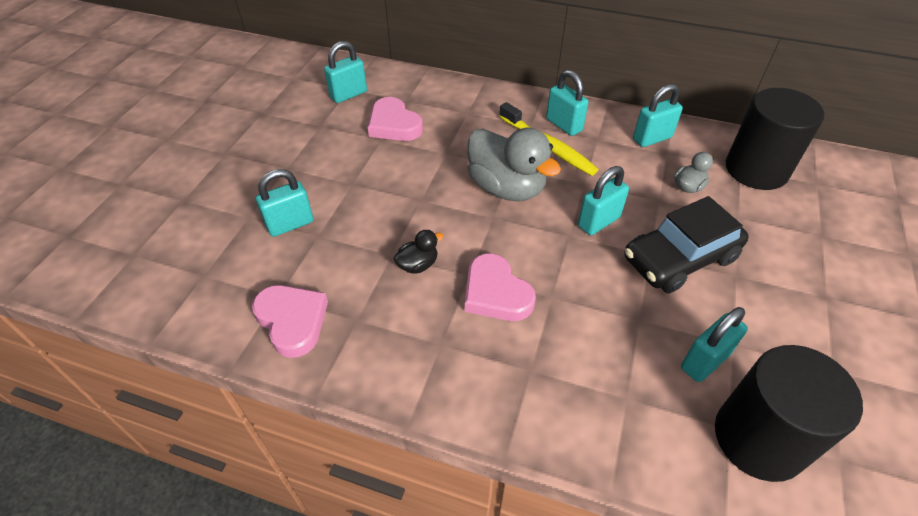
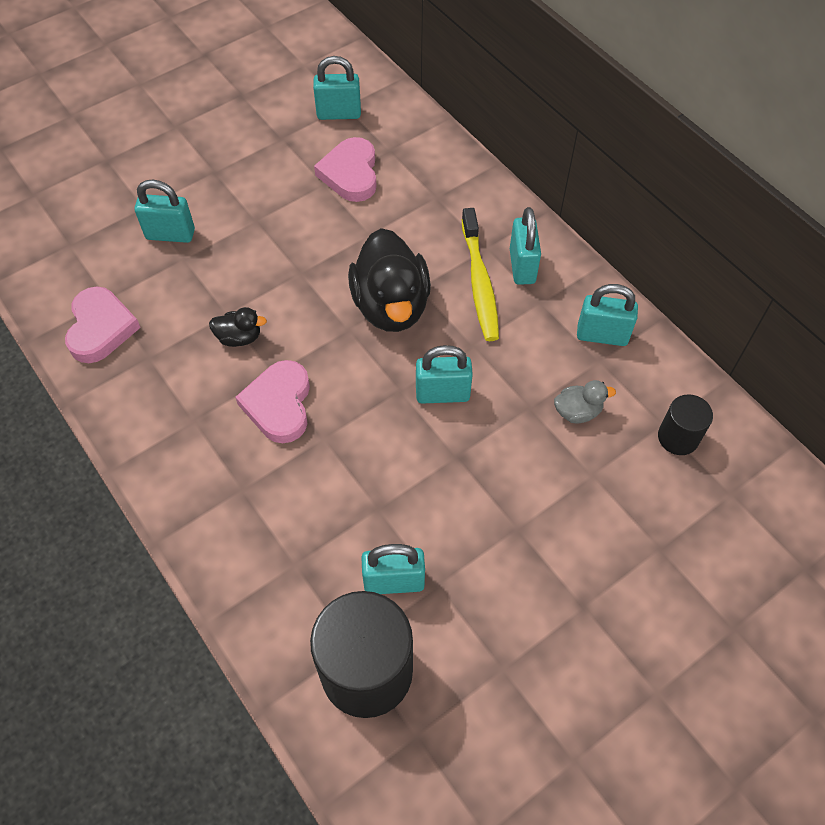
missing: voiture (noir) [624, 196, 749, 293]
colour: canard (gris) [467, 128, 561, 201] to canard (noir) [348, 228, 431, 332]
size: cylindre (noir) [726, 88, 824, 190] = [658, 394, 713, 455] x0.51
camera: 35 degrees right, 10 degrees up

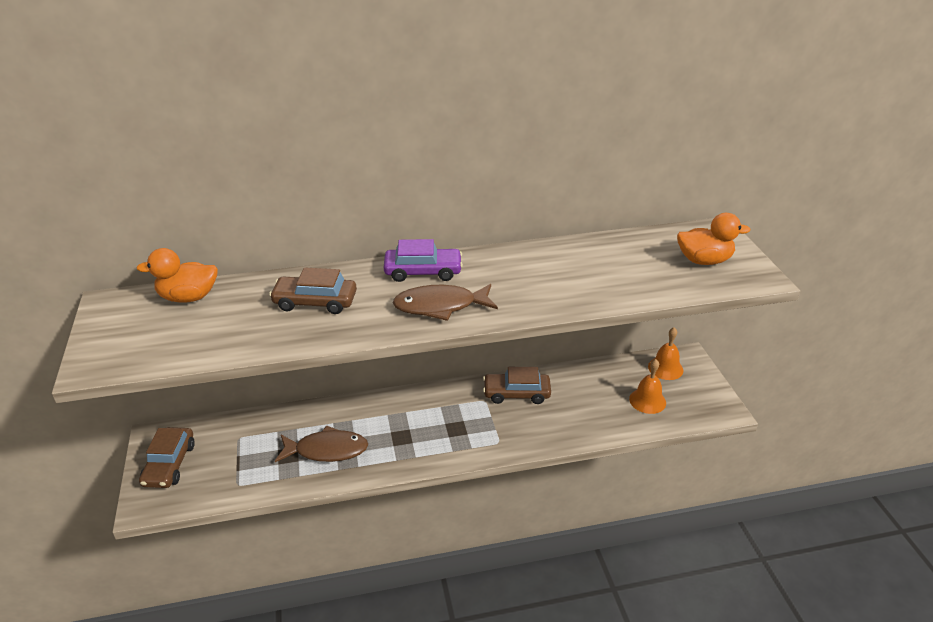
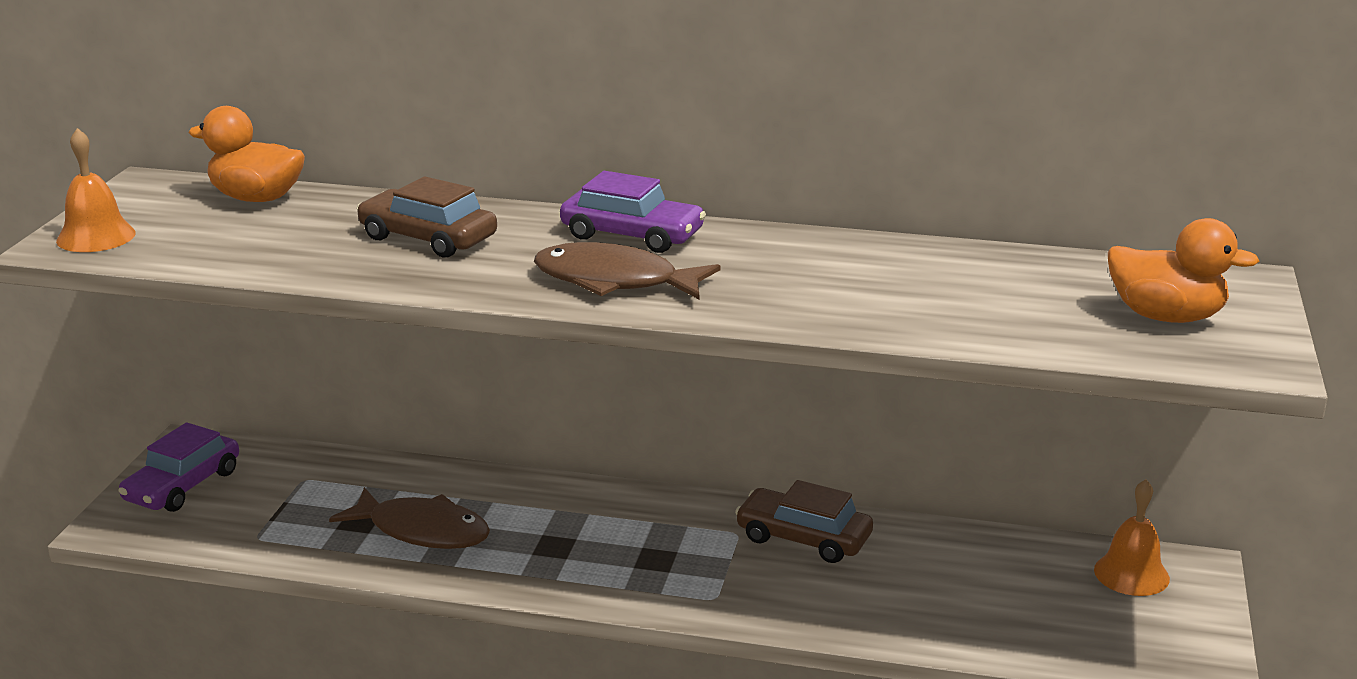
relocated: cloche (orange) [629, 359, 666, 414] to [56, 128, 136, 252]
colour: voiture (marron) [139, 427, 195, 488] to voiture (violet) [119, 422, 239, 512]
camera: 25 degrees right, 10 degrees down

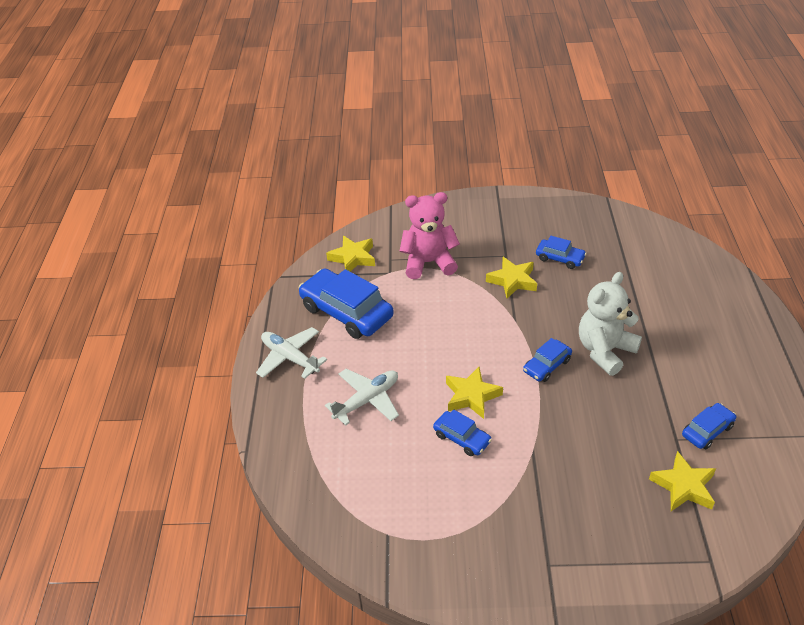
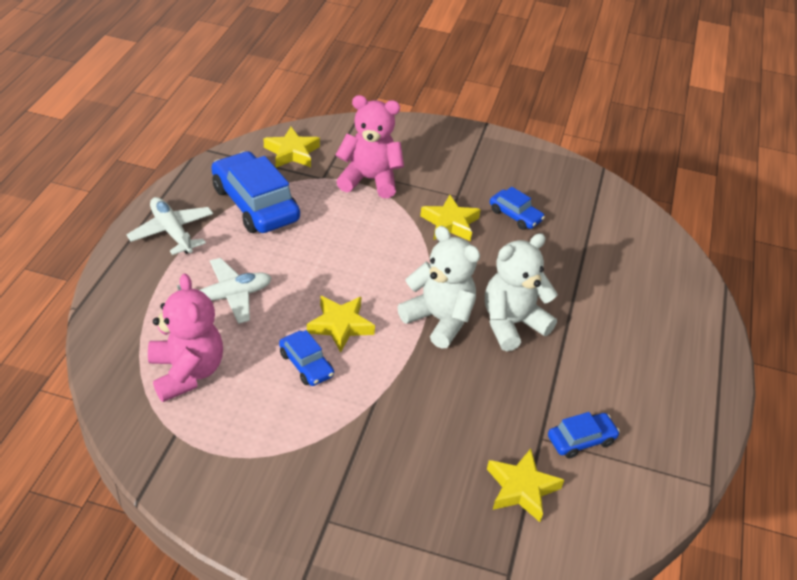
appeared: ours en peluche (rose) [148, 274, 223, 402]
exchanged: voiture (bleu) [523, 338, 572, 382] to ours en peluche (blanc) [398, 226, 480, 349]
camera: 10 degrees right, 0 degrees up

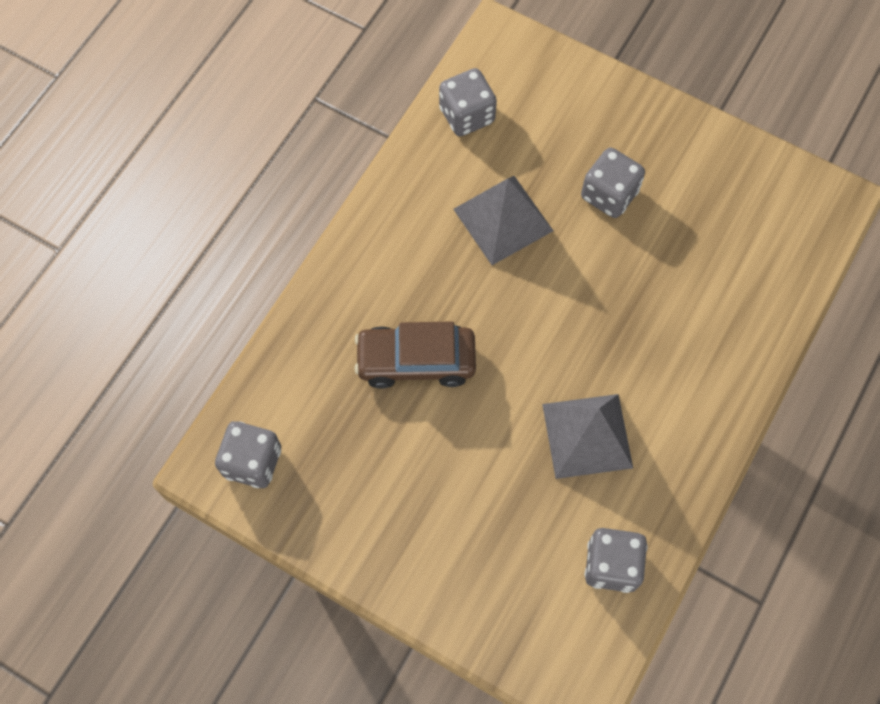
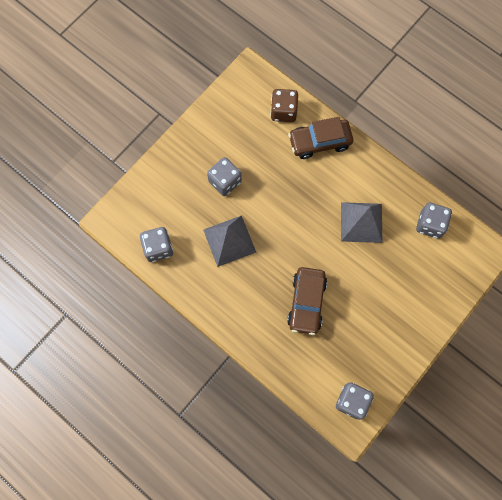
appeared: dé (marron) [270, 89, 298, 122]; voiture (marron) [288, 117, 353, 159]
camera: 80 degrees left, 5 degrees up

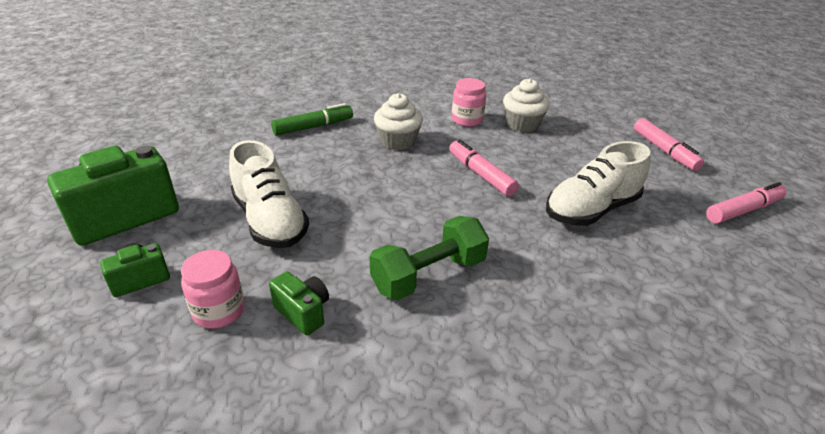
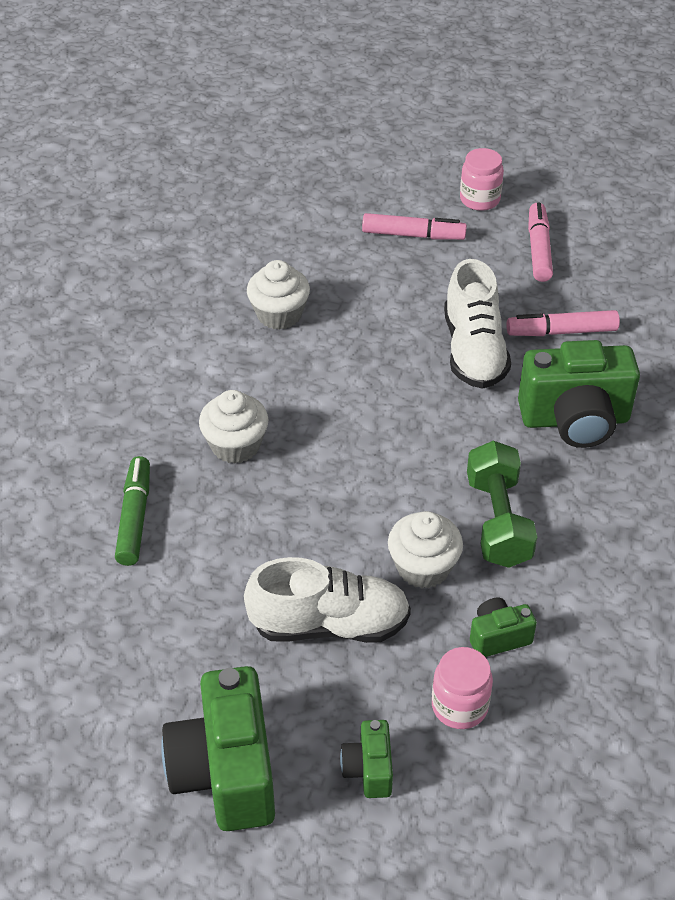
appeared: appareil photo (vert) [518, 340, 640, 448]; muffin (blanc) [388, 511, 463, 588]
relocated: bocal (rose) [452, 78, 486, 127] to [460, 148, 504, 211]; feutre (rose) [449, 139, 519, 196] to [507, 310, 620, 336]
camera: 60 degrees left, 10 degrees up

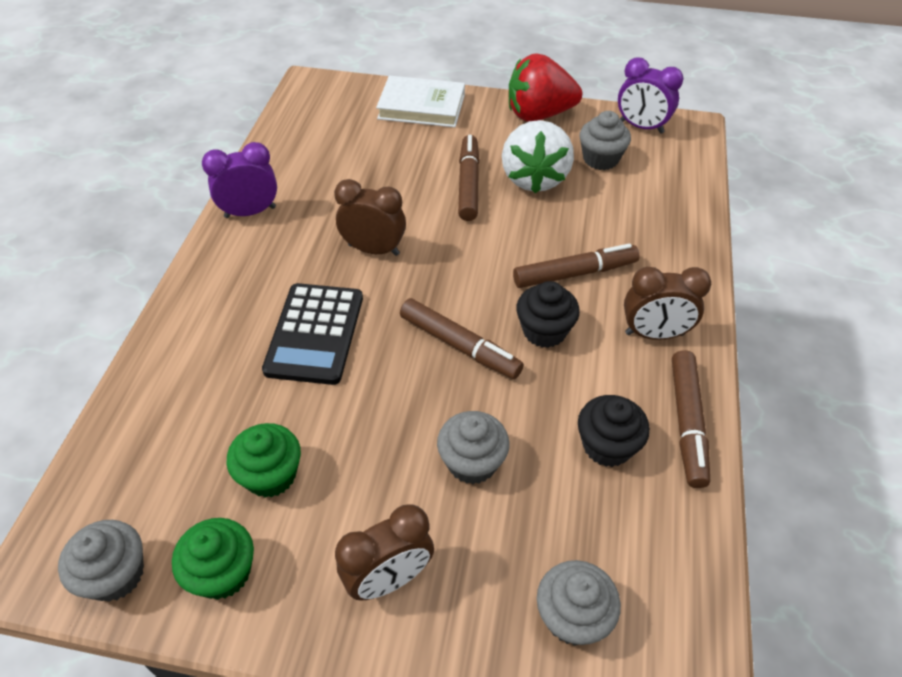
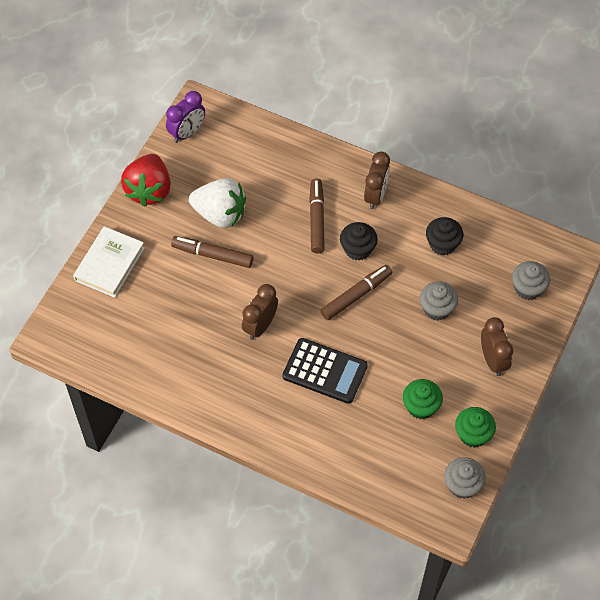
missing: muffin (gris) [580, 111, 631, 170]; réveil (violet) [202, 142, 277, 218]; feutre (marron) [672, 350, 710, 488]
camera: 75 degrees left, 10 degrees up

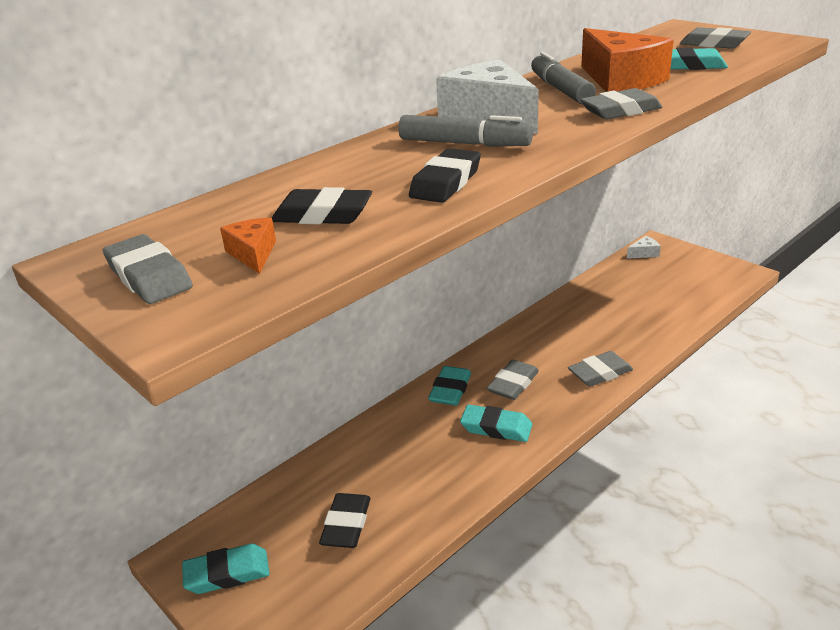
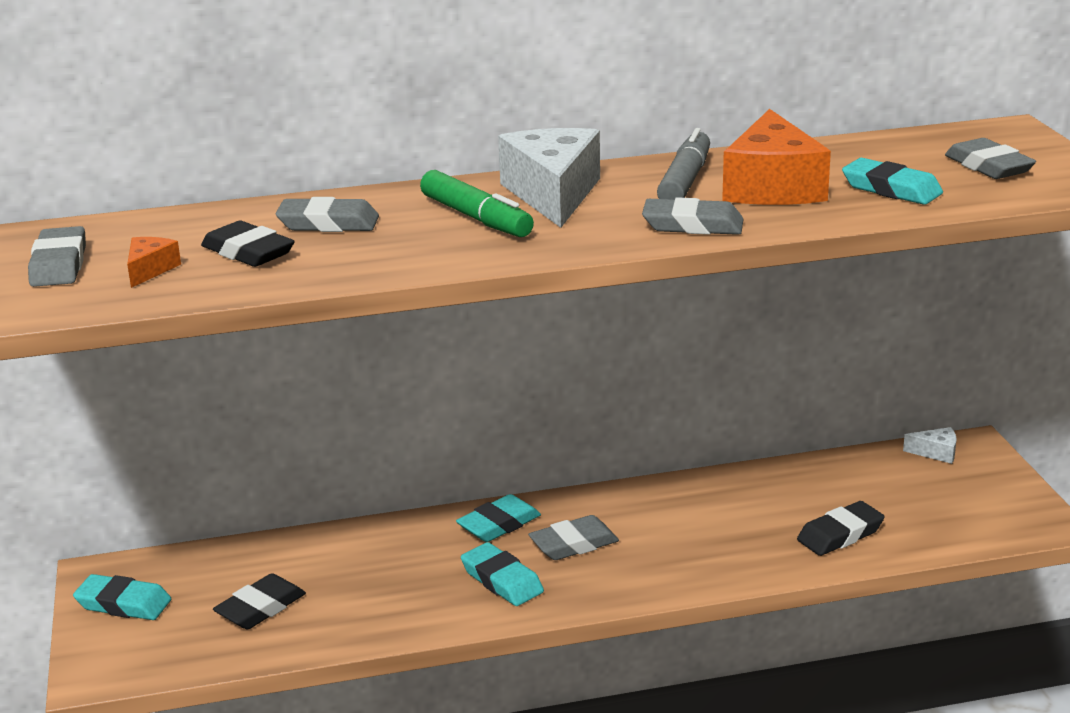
relocated: gomme (noir) [409, 148, 481, 203] to [797, 501, 885, 556]; gomme (gris) [568, 351, 633, 387] to [276, 197, 379, 232]
colour: feutre (gris) [398, 115, 533, 147] to feutre (vert) [420, 170, 534, 237]
camera: 30 degrees right, 5 degrees down

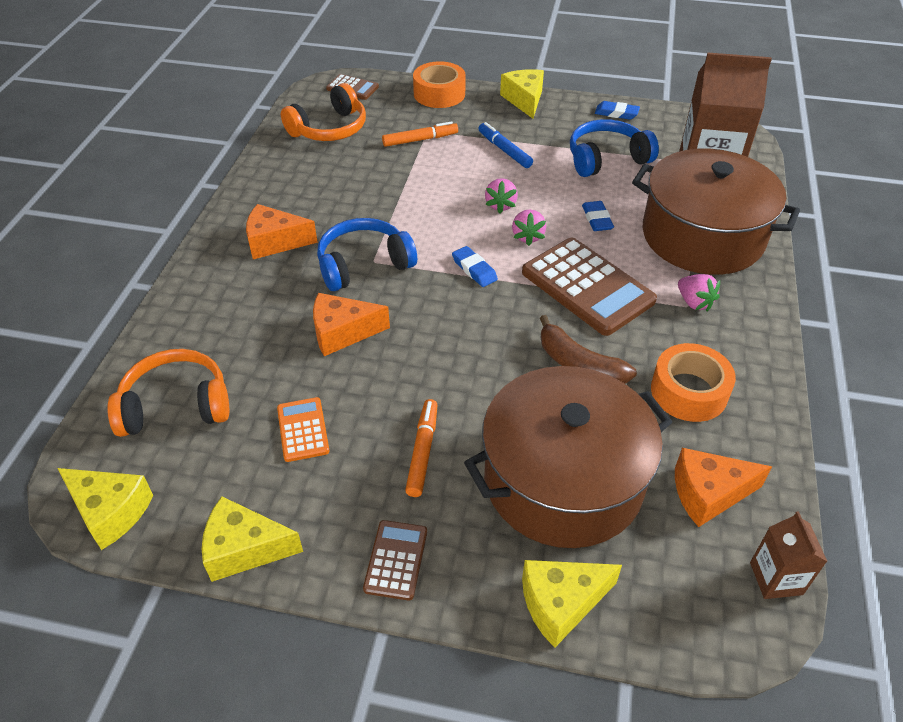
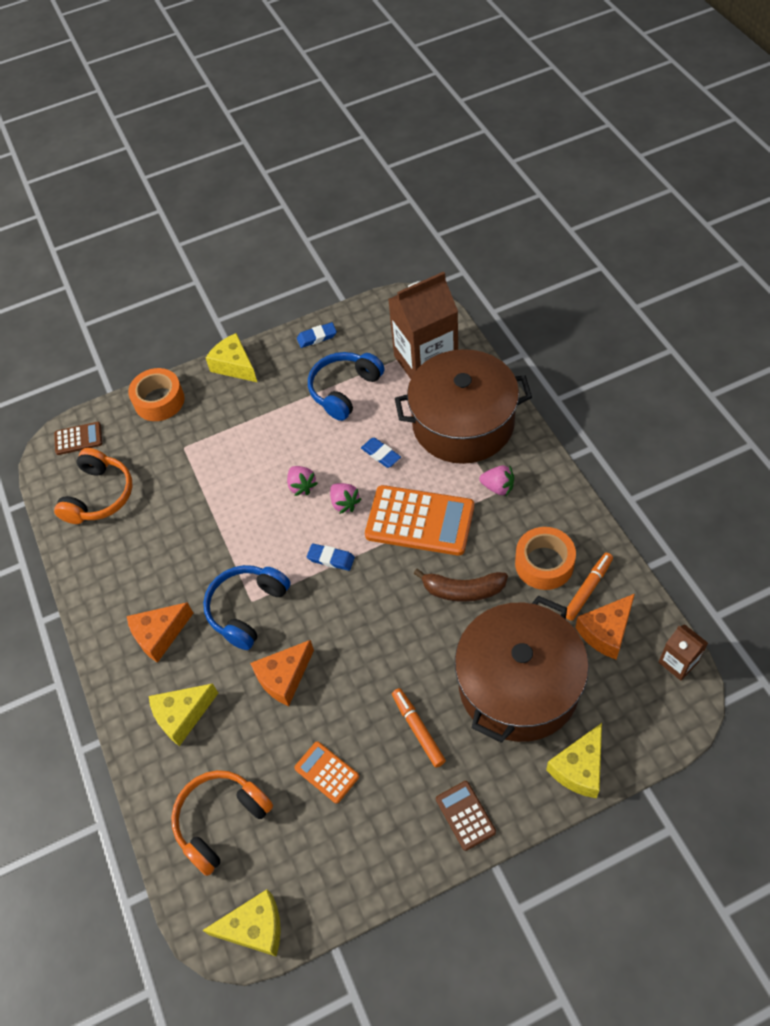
missing: feutre (bleu) [478, 122, 533, 168]
relocated: feutre (orange) [382, 121, 458, 147] to [566, 553, 613, 621]; fromage (jaune) [202, 496, 303, 582] to [149, 683, 218, 746]
colour: calculatrice (marron) [522, 238, 657, 336] to calculatrice (orange) [365, 485, 474, 556]
camera: 30 degrees left, 10 degrees up

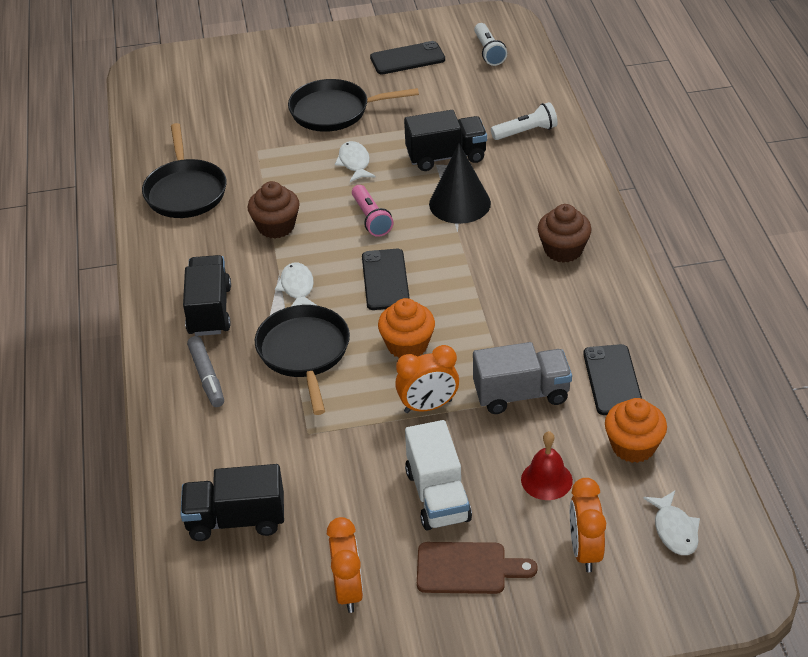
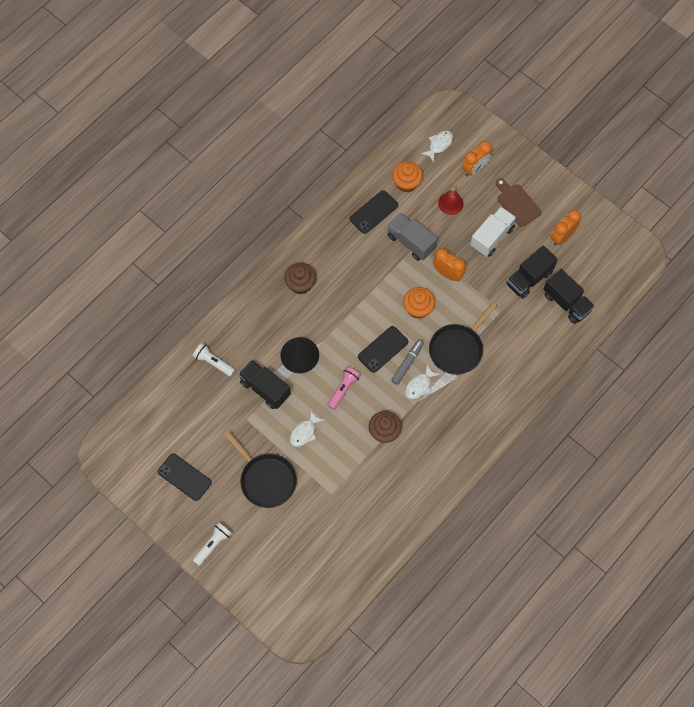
missing: poêle (noir) [142, 123, 227, 218]
relocated: lampe de poche (blanc) [474, 23, 507, 66] to [193, 522, 232, 566]; camion (noir) [183, 255, 231, 336] to [506, 245, 558, 299]; feutre (gris) [187, 336, 224, 407] to [391, 339, 424, 385]
camera: 130 degrees left, 25 degrees up

